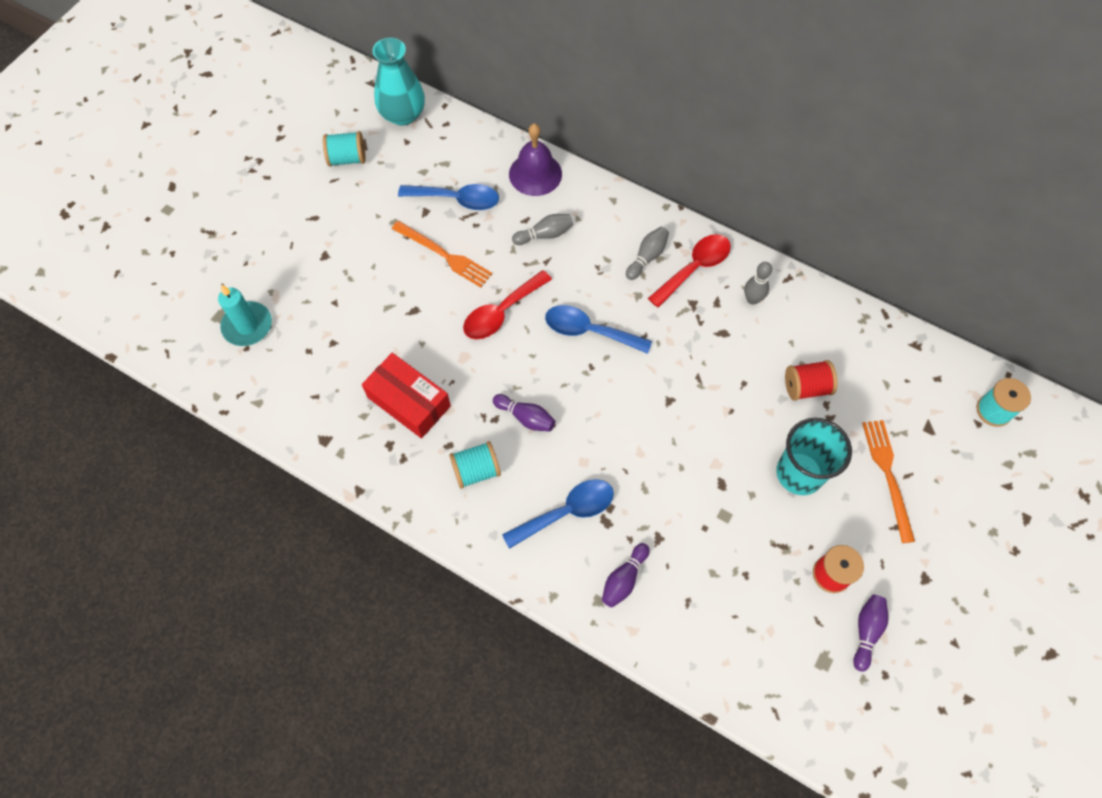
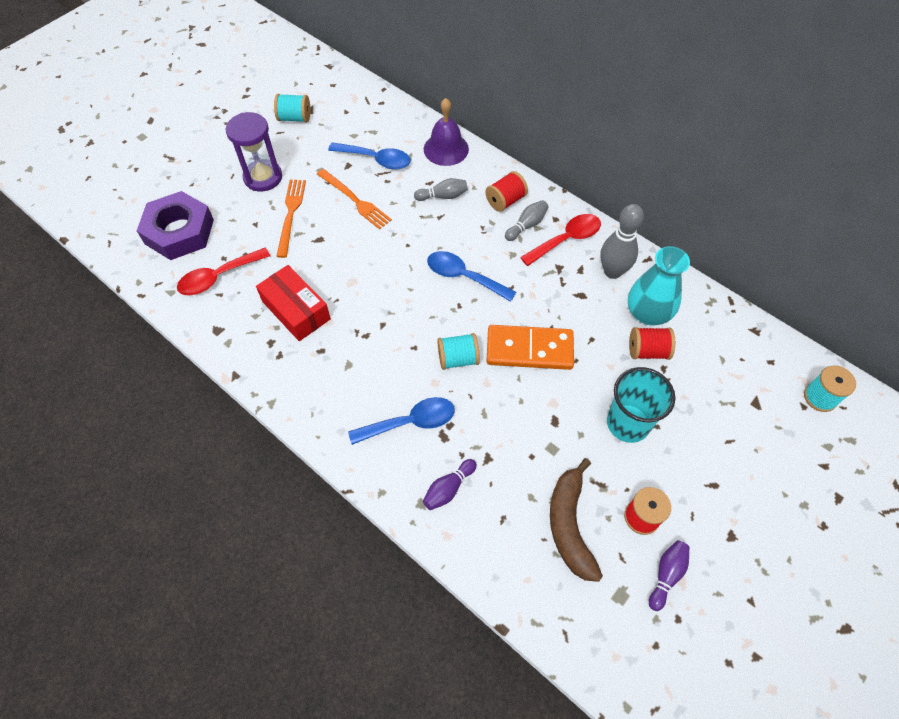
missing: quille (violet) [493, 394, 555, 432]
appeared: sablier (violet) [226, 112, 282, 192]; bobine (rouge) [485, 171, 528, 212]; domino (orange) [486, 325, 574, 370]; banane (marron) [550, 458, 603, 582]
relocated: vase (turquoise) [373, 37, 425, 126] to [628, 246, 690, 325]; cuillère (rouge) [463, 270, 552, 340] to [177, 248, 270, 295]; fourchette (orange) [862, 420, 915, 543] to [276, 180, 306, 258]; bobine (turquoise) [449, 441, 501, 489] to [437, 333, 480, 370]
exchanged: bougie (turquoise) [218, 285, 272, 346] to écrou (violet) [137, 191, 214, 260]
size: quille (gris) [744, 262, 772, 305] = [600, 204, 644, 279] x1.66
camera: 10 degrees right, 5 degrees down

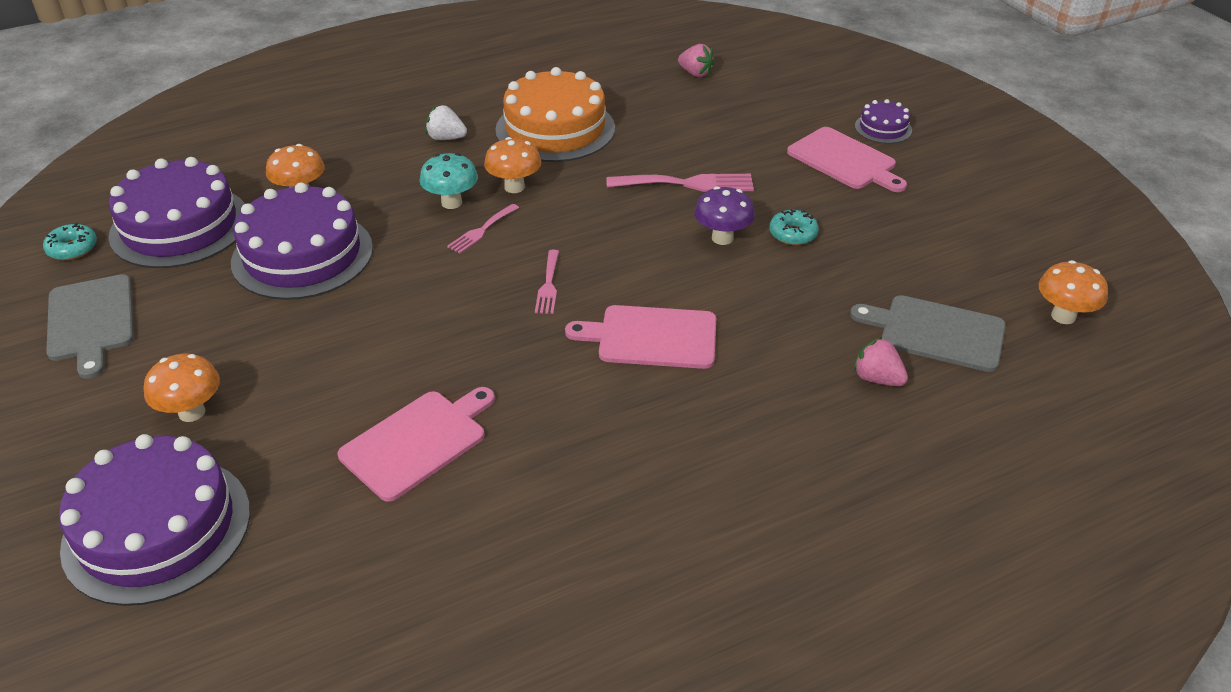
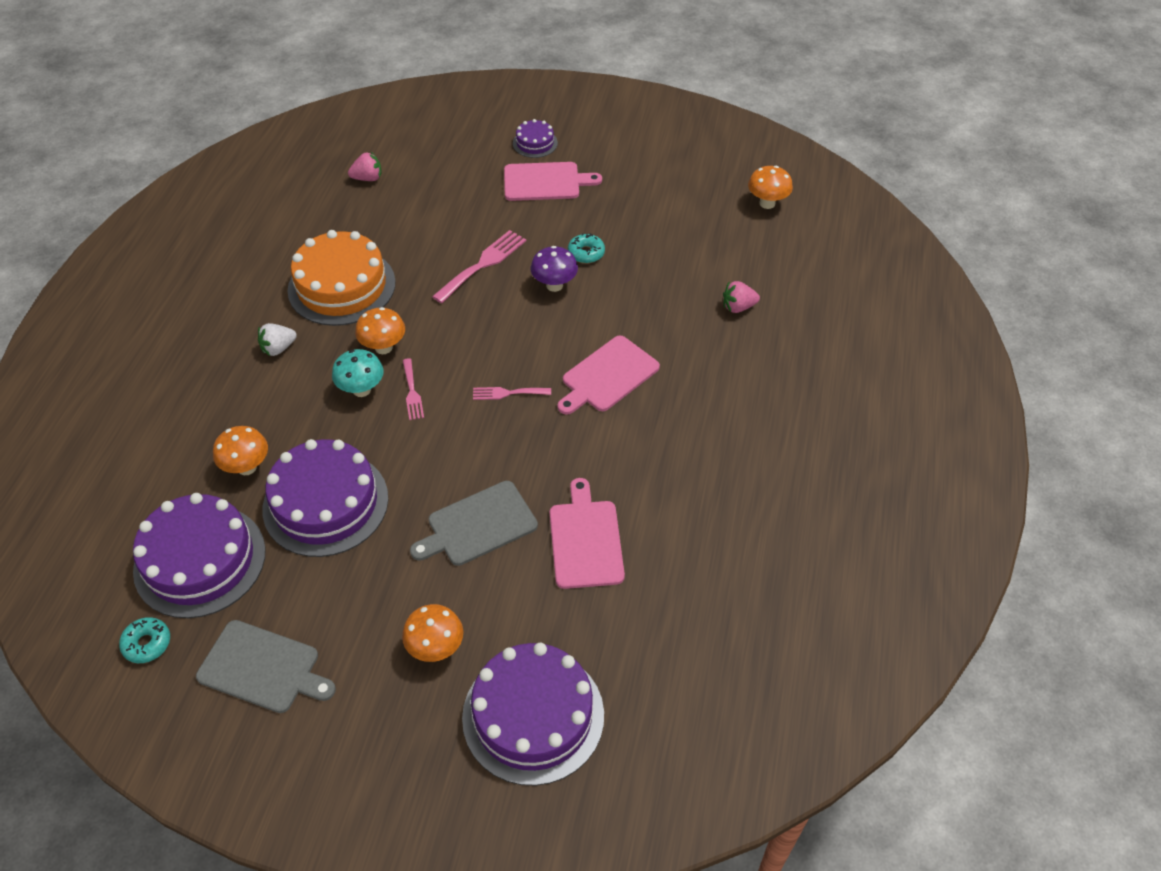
relocated: planche à découper (gris) [850, 295, 1006, 372] to [410, 481, 538, 566]
spun: fourchette (rose) [535, 250, 559, 314] = [473, 387, 551, 400] 135 degrees clockwise
camera: 50 degrees left, 10 degrees up

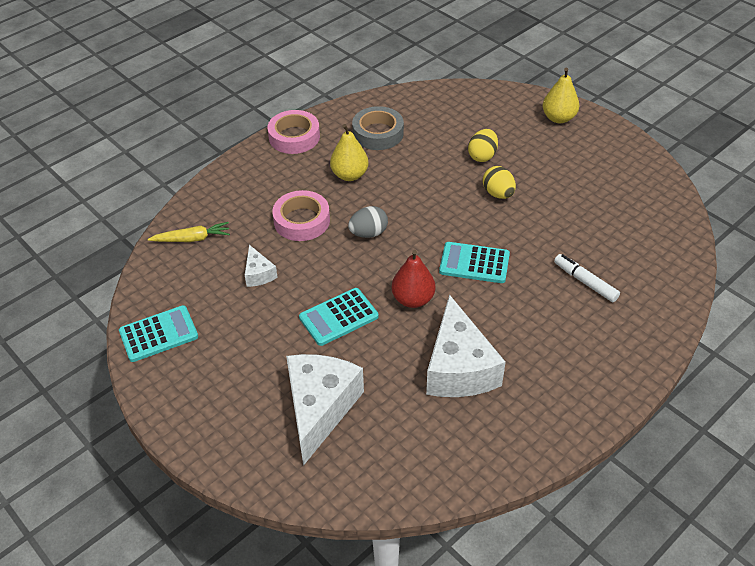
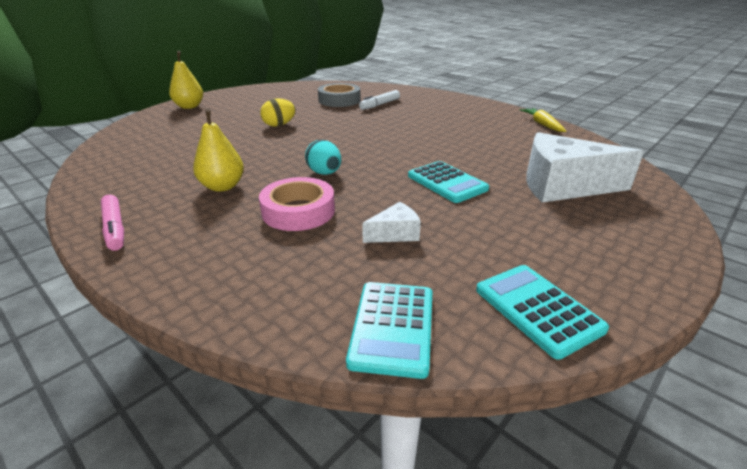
missing: œuf (jaune) [468, 129, 498, 162]; poire (rouge) [392, 250, 435, 308]; fromage (blanc) [426, 294, 506, 397]
relocated: ruban adhésif (gris) [352, 106, 404, 150] to [318, 83, 361, 107]; carotte (jaune) [148, 222, 230, 242] to [520, 108, 566, 132]; calculatrice (turquoise) [439, 242, 510, 283] to [346, 282, 432, 379]
exchanged: ruban adhésif (rose) [267, 110, 320, 154] to feutre (rose) [101, 195, 124, 251]
colour: œuf (gris) [348, 206, 388, 238] to œuf (turquoise) [305, 140, 341, 175]
camera: 95 degrees left, 15 degrees down

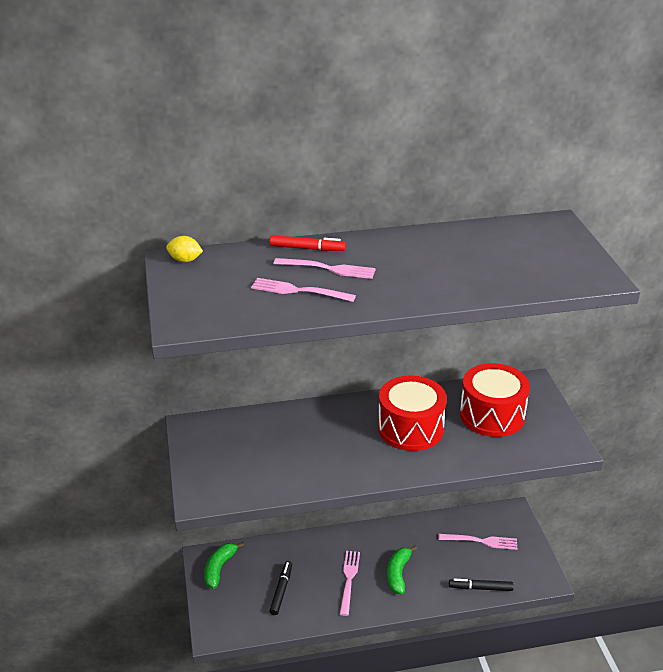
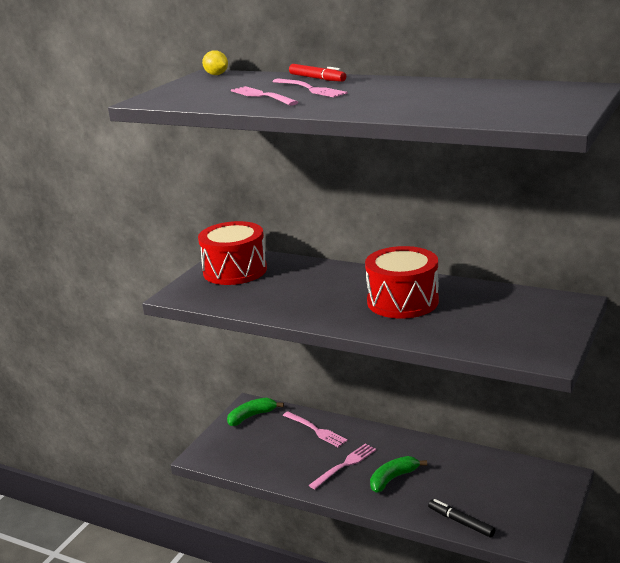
missing: feutre (noir) [269, 561, 292, 615]
relocated: tambour (rouge) [460, 363, 530, 437] to [198, 221, 267, 285]; fourchette (rose) [438, 534, 517, 550] to [283, 412, 348, 447]
camera: 40 degrees right, 10 degrees down

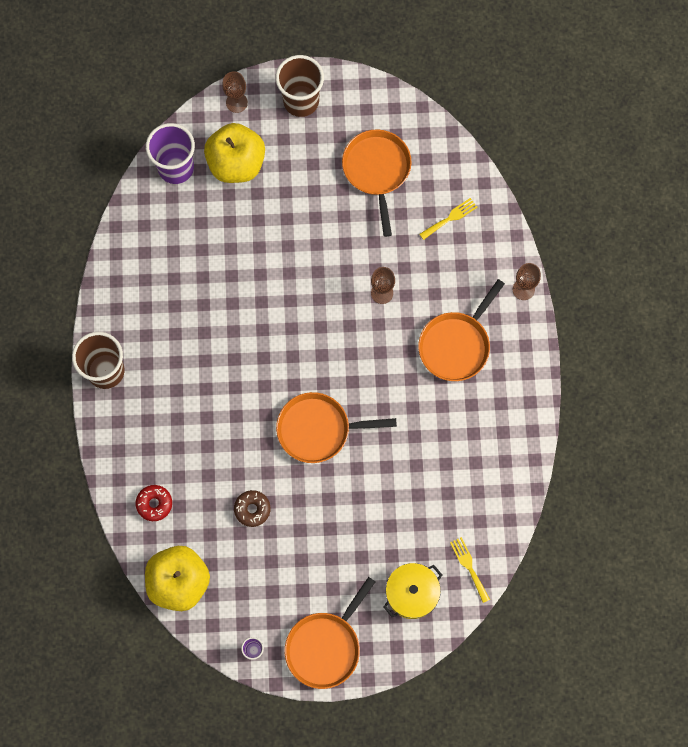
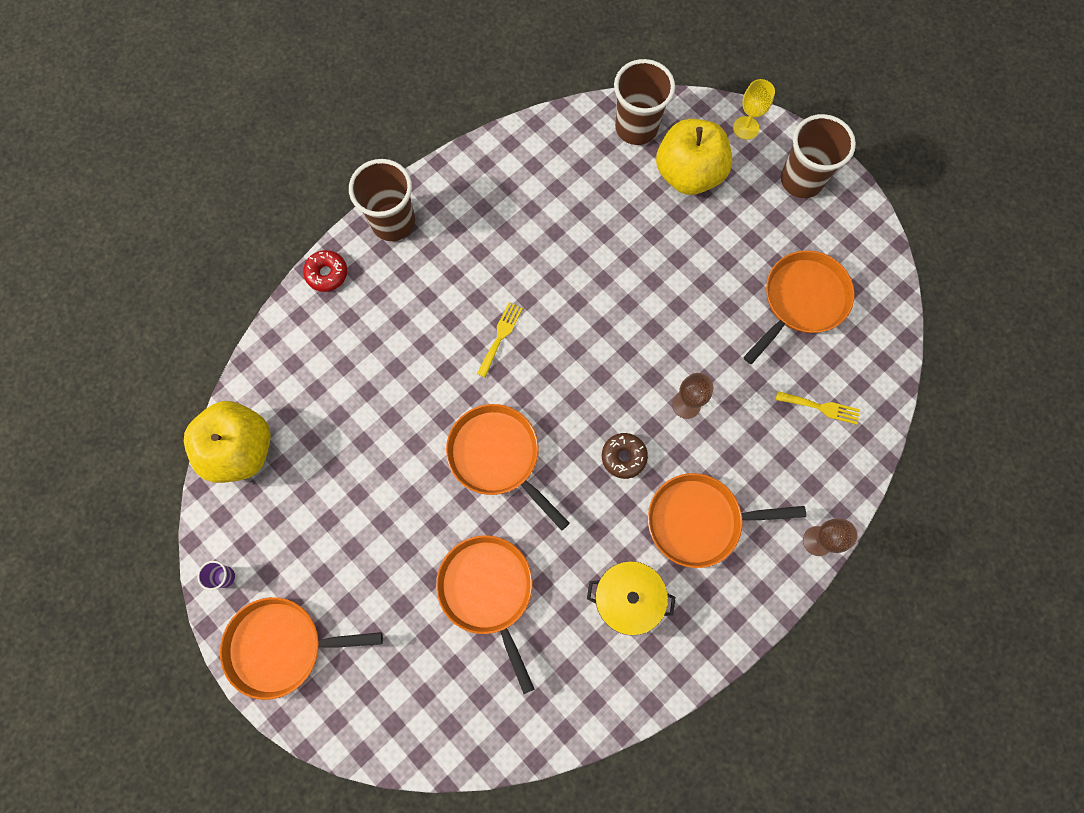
appeared: poêle (orange) [436, 535, 535, 694]
relocated: beignet (rouge) [136, 485, 172, 521] to [303, 250, 347, 292]; beignet (marron) [234, 490, 271, 527] to [602, 433, 648, 479]; fourchette (jaune) [450, 537, 490, 603] to [477, 303, 523, 377]; marmite (jaune) [384, 563, 442, 619] to [587, 561, 676, 636]
colour: verre à pied (marron) [222, 71, 248, 113] to verre à pied (jaune) [733, 79, 775, 140]; gobelet (violet) [146, 123, 195, 184] to gobelet (marron) [614, 59, 675, 145]
camera: 50 degrees right, 0 degrees up

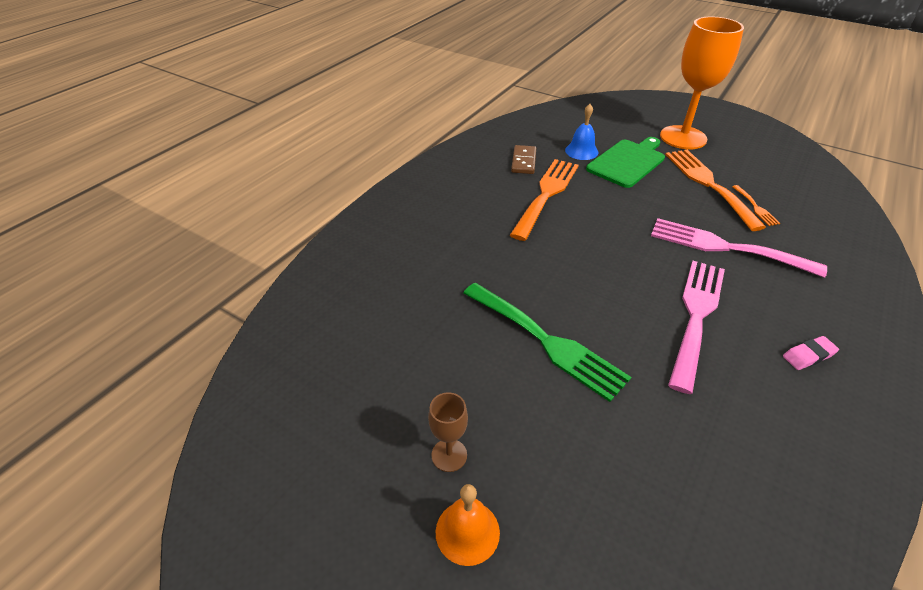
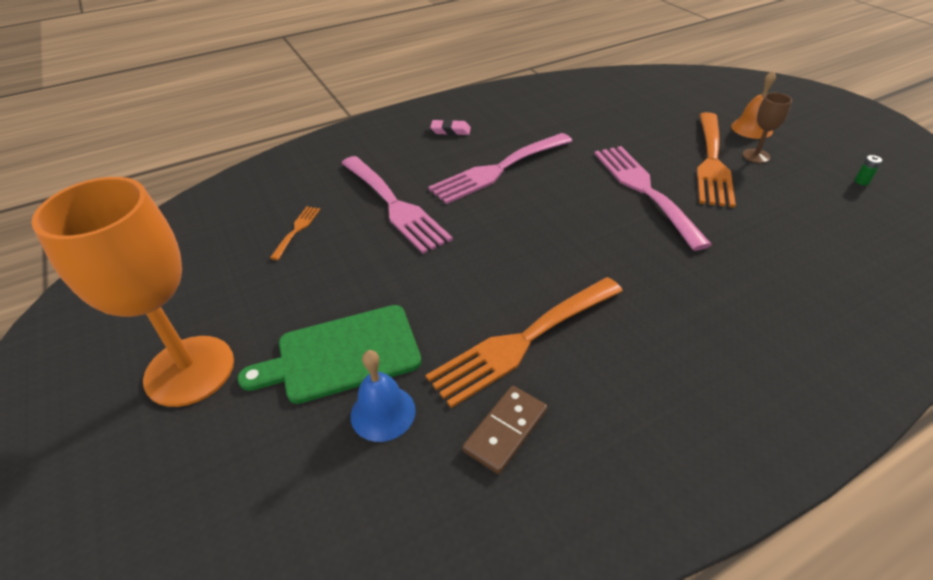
appeared: pile (vert) [855, 155, 882, 185]
relocated: fourchette (orange) [665, 150, 766, 231] to [697, 112, 736, 208]
colour: fourchette (vert) [463, 283, 631, 402] to fourchette (rose) [594, 146, 712, 251]
camera: 150 degrees left, 0 degrees up

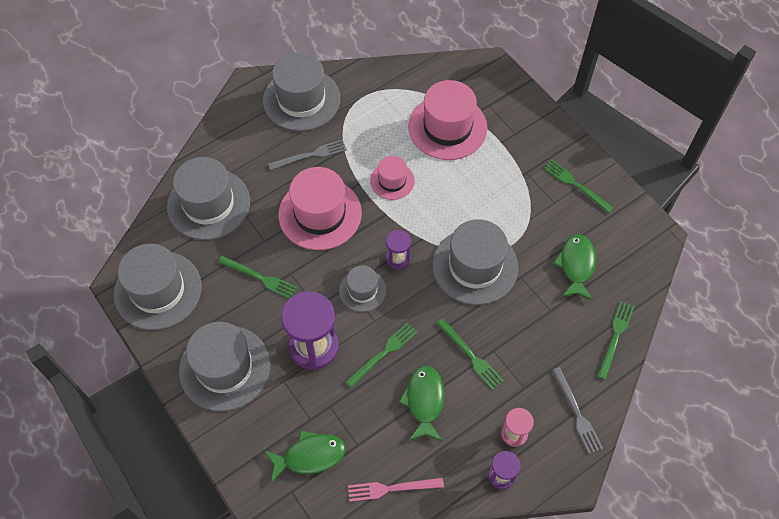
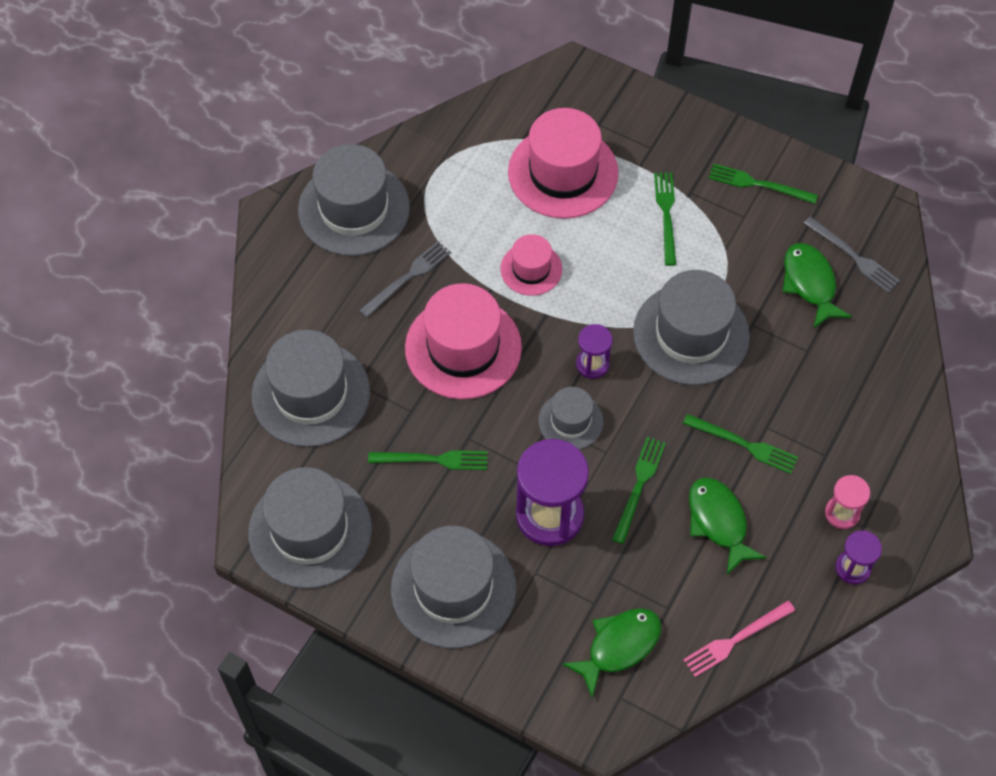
relocated: fourchette (vert) [597, 301, 634, 380] to [654, 172, 676, 266]; fourchette (gris) [552, 367, 603, 454] to [804, 217, 900, 293]
camera: 25 degrees left, 0 degrees up

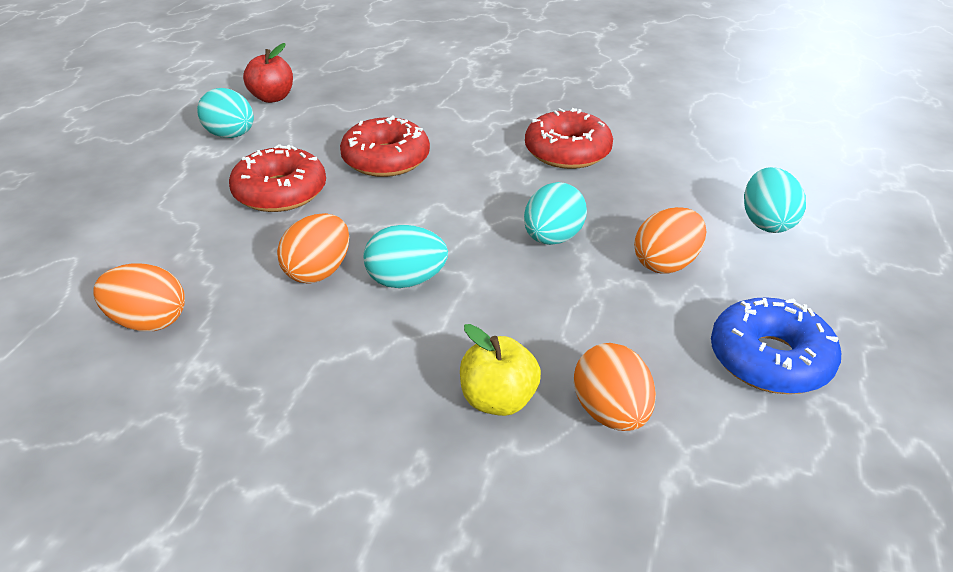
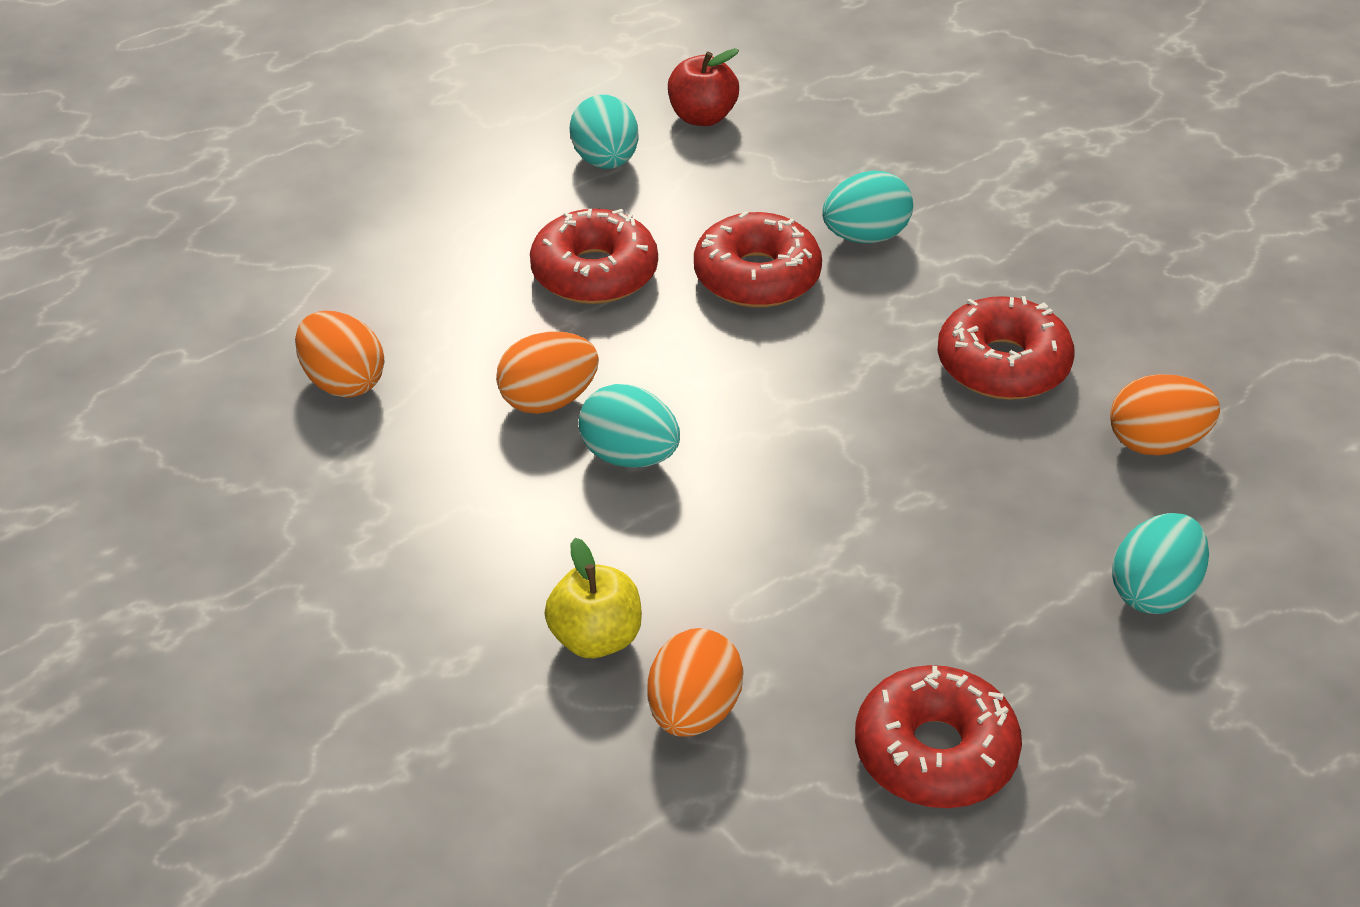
relocated: œuf (turquoise) [524, 182, 587, 245] to [822, 170, 913, 243]; œuf (orange) [634, 207, 707, 274] to [1110, 374, 1220, 455]
colour: beignet (bleu) [711, 297, 841, 394] to beignet (rouge) [855, 665, 1022, 808]
camera: 35 degrees right, 5 degrees up

